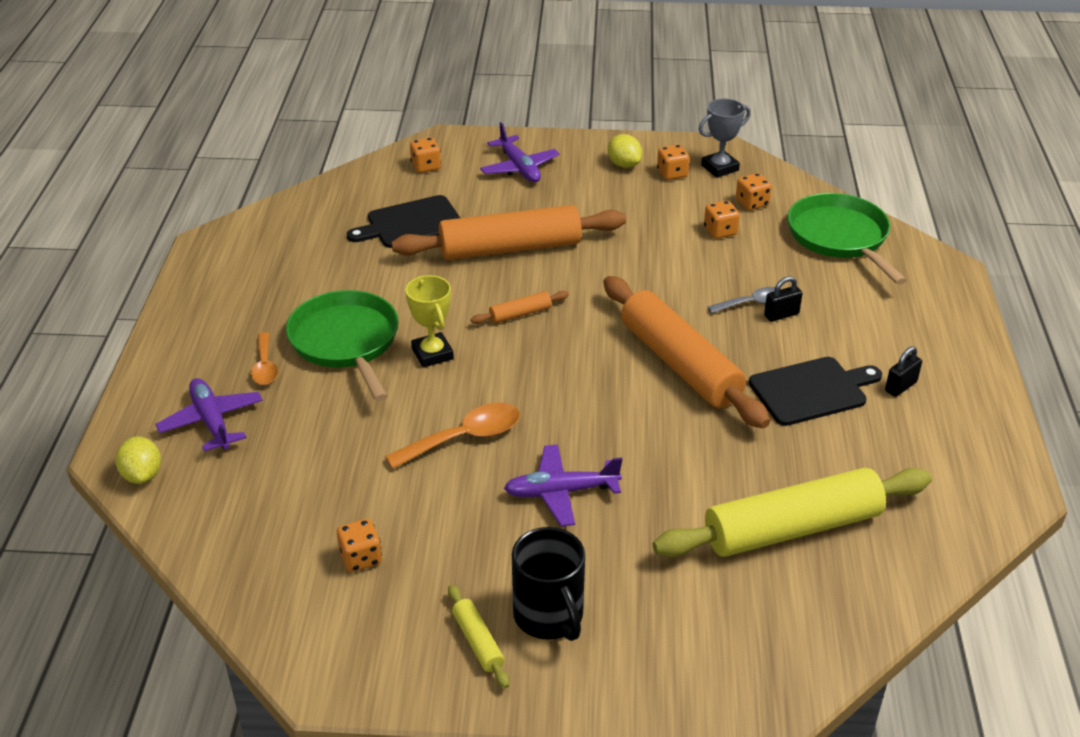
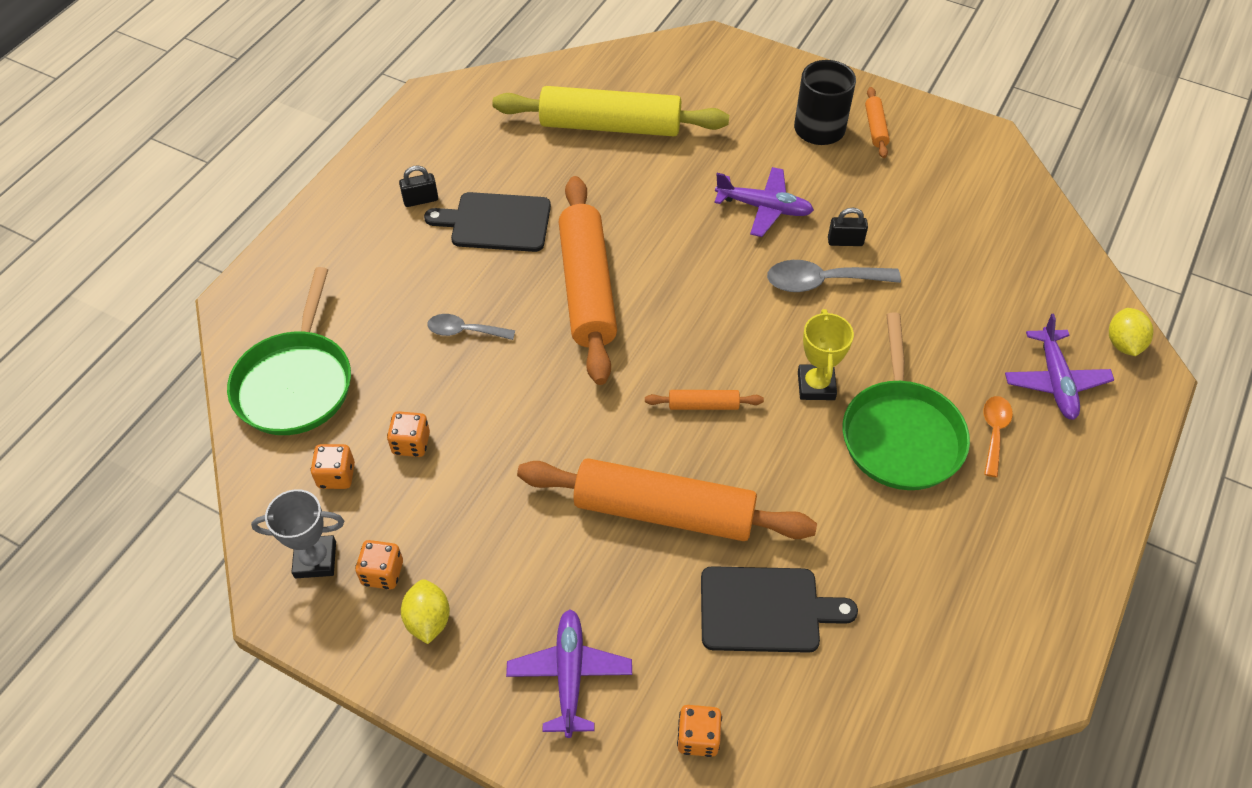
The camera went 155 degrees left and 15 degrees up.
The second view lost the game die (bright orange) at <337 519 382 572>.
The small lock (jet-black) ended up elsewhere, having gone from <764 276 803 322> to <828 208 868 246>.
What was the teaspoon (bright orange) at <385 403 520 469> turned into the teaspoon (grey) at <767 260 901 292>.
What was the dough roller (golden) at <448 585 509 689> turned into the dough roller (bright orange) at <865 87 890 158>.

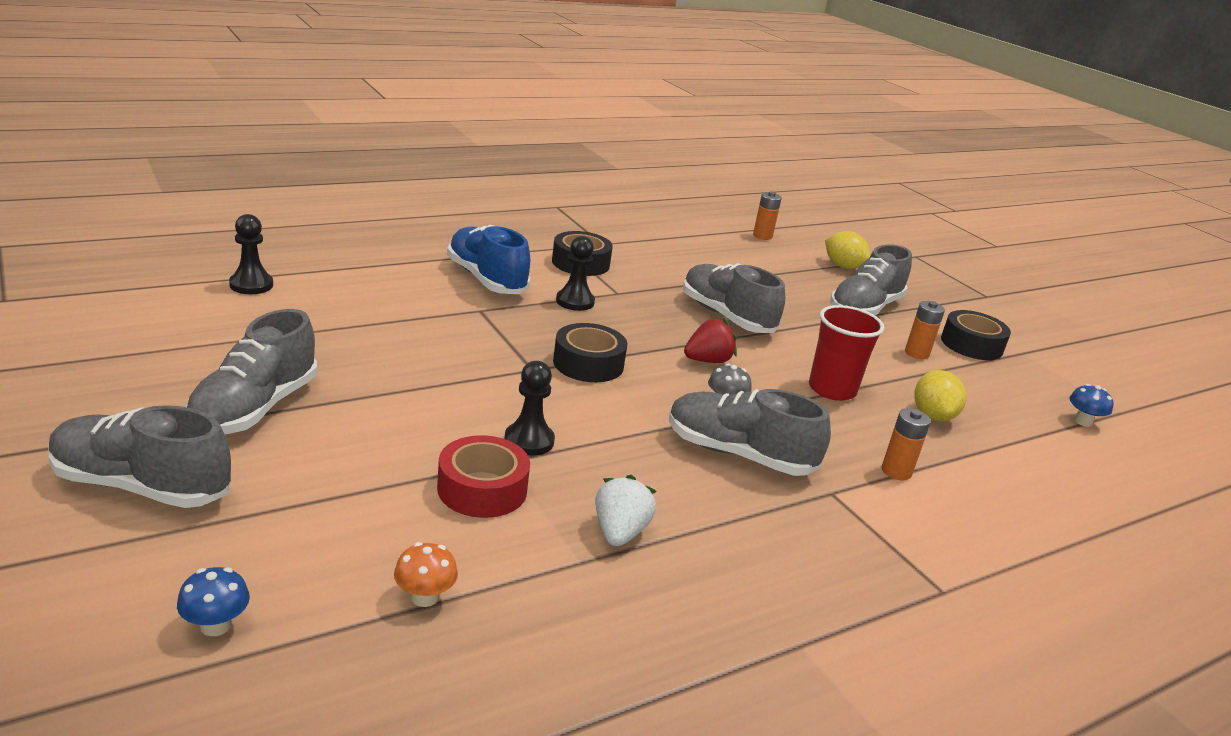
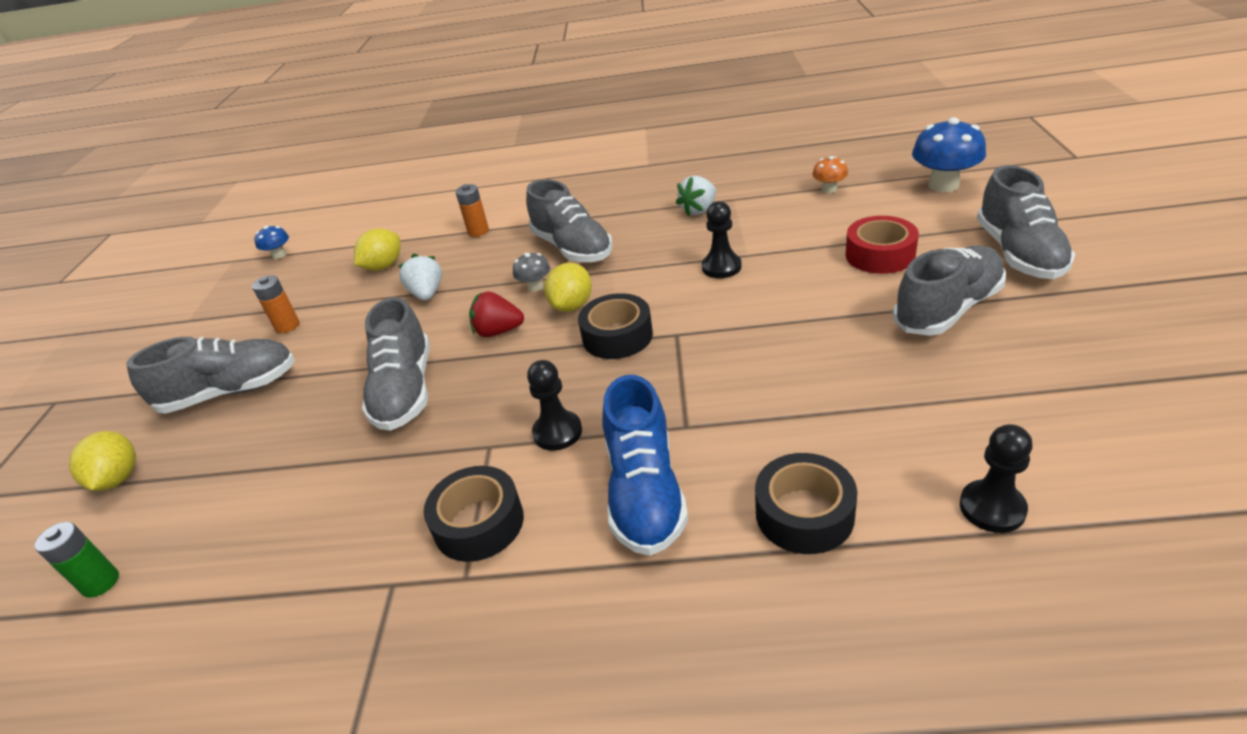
The camera went 140 degrees left and 10 degrees up.
The second view gained the toy lemon (golden) at <544 263 592 312>.
The sticky tape (scarlet) ended up elsewhere, having gone from <437 435 530 518> to <846 216 919 274>.
The sticky tape (jet-black) ended up elsewhere, having gone from <941 310 1011 360> to <755 453 857 554>.
Where the beaker (scarlet) stood at <809 305 884 401>, the toy strawberry (snow-white) came to stand at <398 254 442 300>.
What was the AA battery (bright orange) at <753 191 782 240> turned into the AA battery (leaf-green) at <35 522 119 598>.
The sneaker (grey) at <48 405 231 508> ended up facing another way, 45 degrees clockwise from before.
The size of the toadstool (royal blue) at <177 567 250 636> changed by a factor of 1.90.

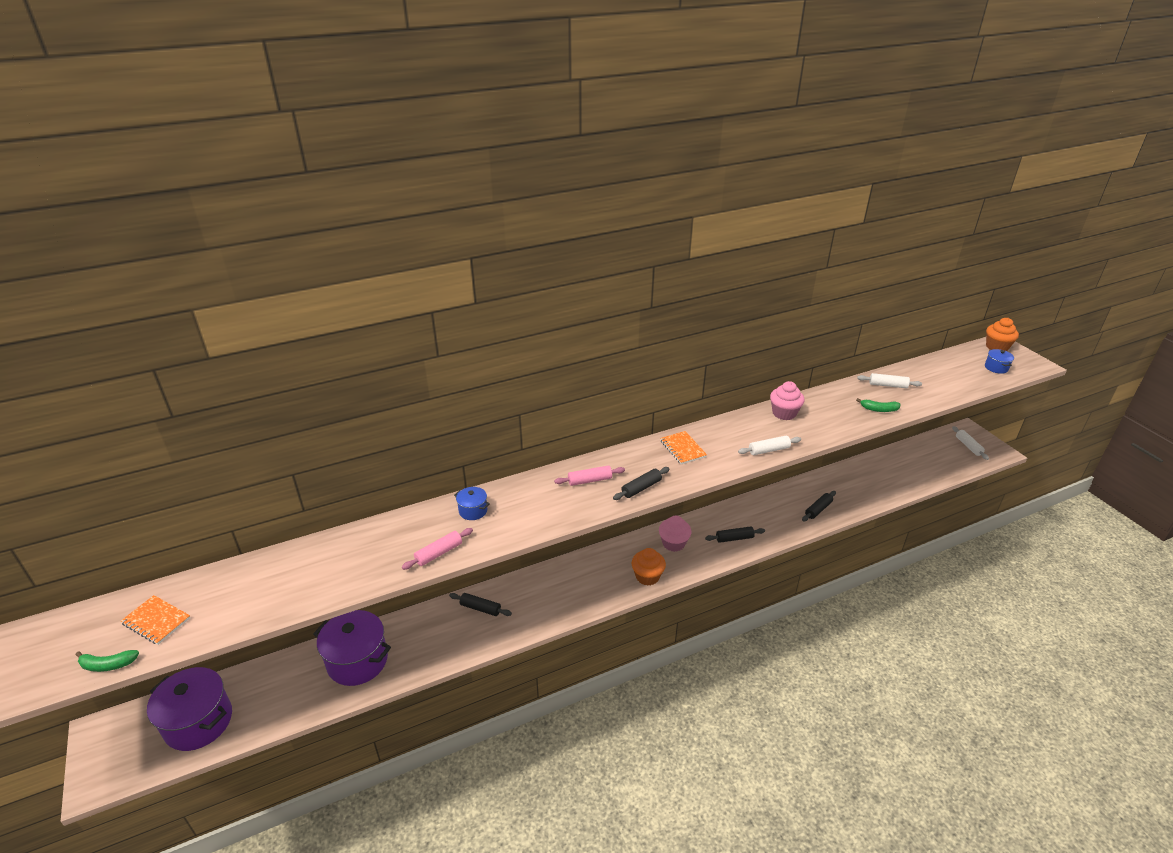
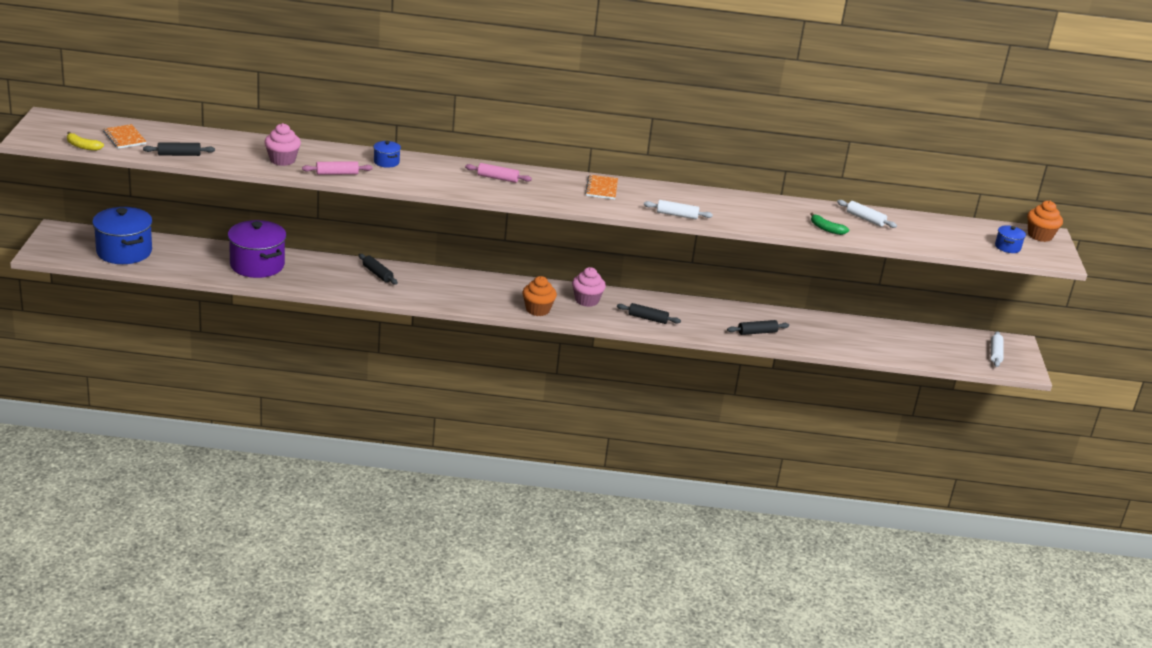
The camera went 25 degrees right and 5 degrees down.
The dough roller (jet-black) ended up elsewhere, having gone from <613 467 669 500> to <143 142 215 156>.
The cupcake (rose-pink) ended up elsewhere, having gone from <770 381 805 420> to <265 123 301 166>.
What was the banana fruit (leaf-green) at <76 650 139 672> turned into the banana fruit (golden) at <67 132 104 151>.
What was the cooking pot (royal purple) at <147 667 232 751> turned into the cooking pot (royal blue) at <92 207 153 264>.

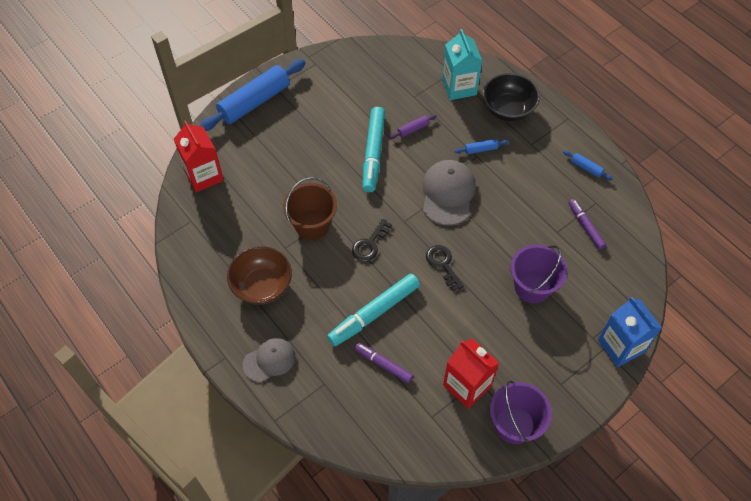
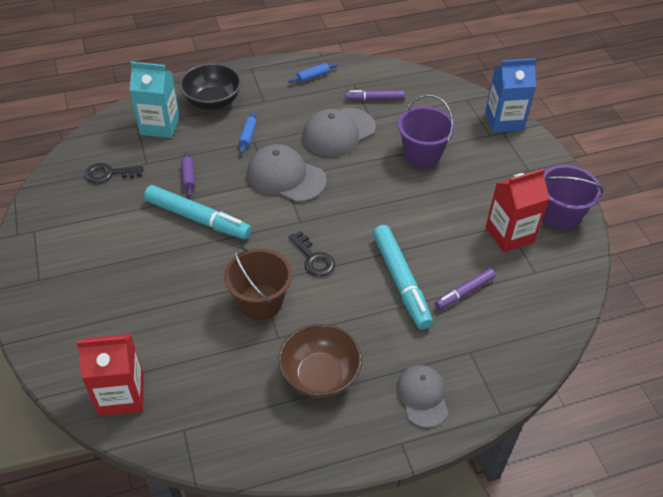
The camera went 70 degrees left and 10 degrees down.
The second view lost the dough roller (royal blue) at <200 59 305 131>.
The second view gained the baseball cap (grey) at <303 108 376 157>.
The latchkey (jet-black) ended up elsewhere, having gone from <426 245 464 291> to <84 163 143 183>.

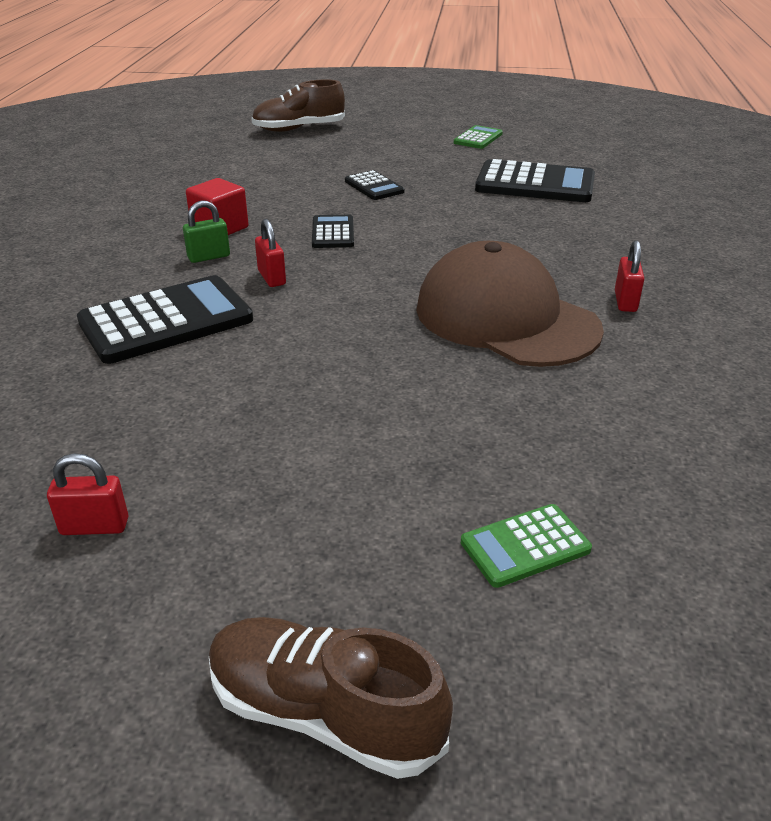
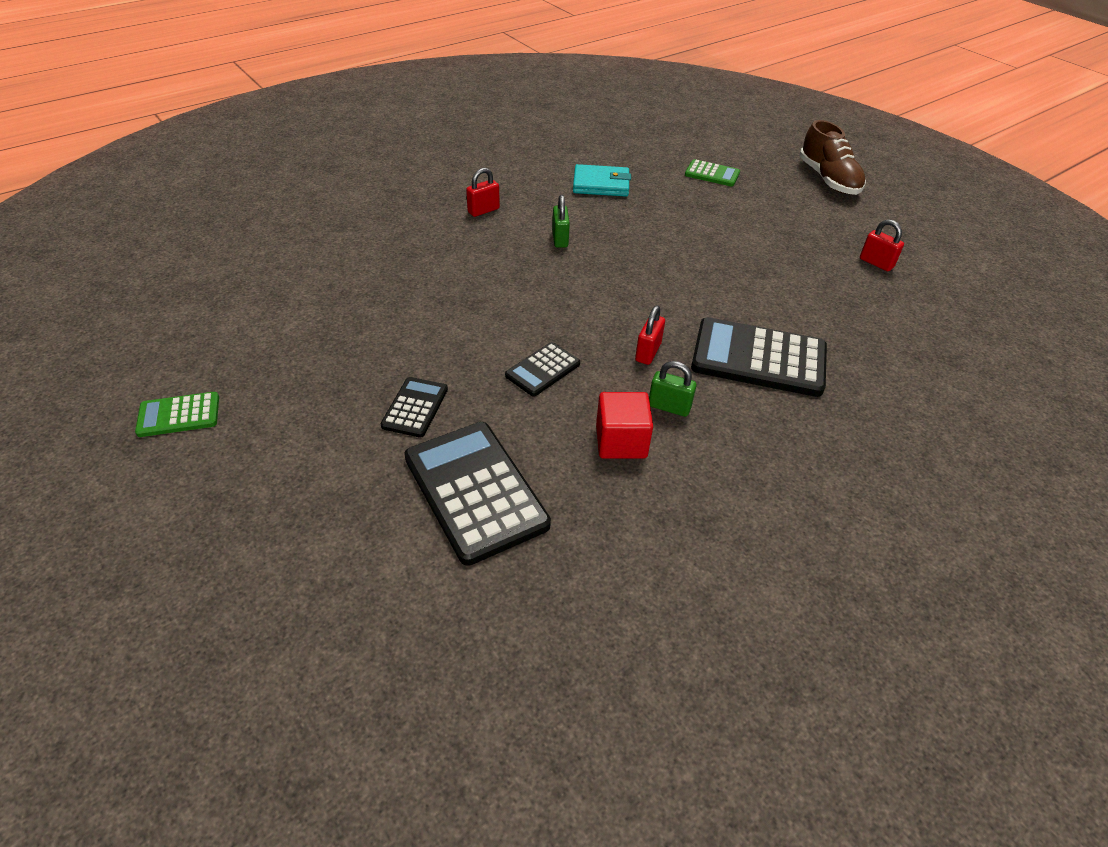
The camera went 135 degrees left and 10 degrees up.
The second view lost the sneaker (russet) at <251 79 345 132>.
The second view gained the billfold (teal) at <573 164 631 197>.
The calculator (jet-black) ended up elsewhere, having gone from <475 159 595 202> to <404 422 551 566>.
Where the baseball cap (russet) stood at <416 241 604 367>, the small lock (leaf-green) came to stand at <552 195 570 248>.

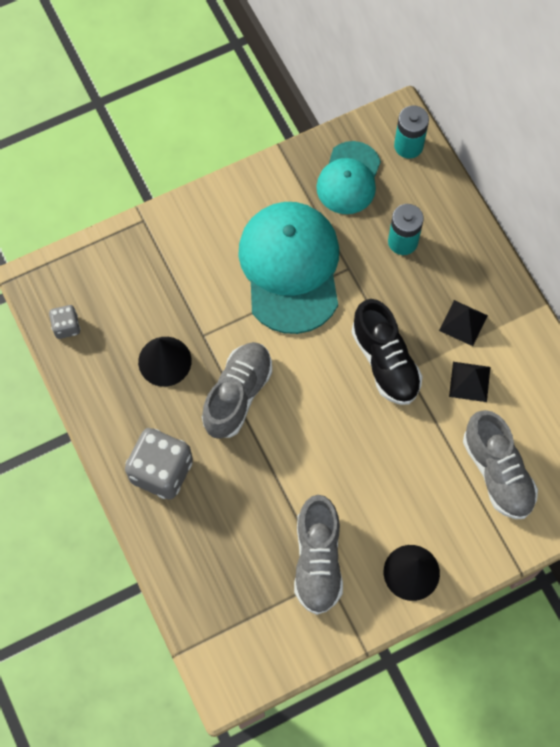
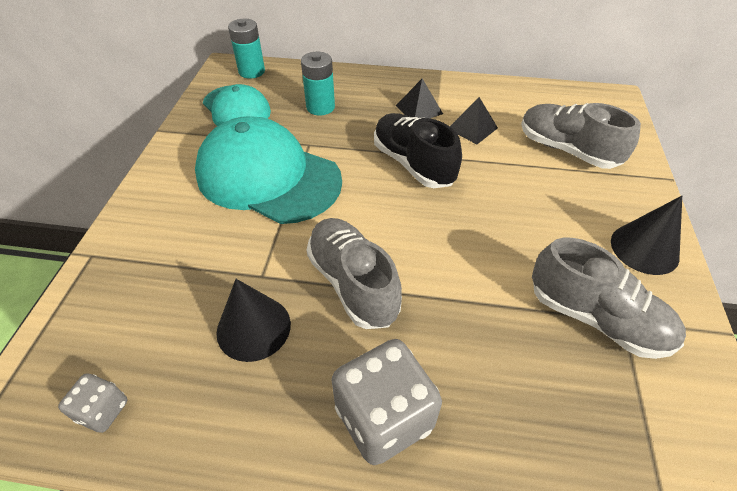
The camera went 55 degrees left and 20 degrees down.
The sneaker (jet-black) at <352 299 423 405> ended up facing another way, 135 degrees counterclockwise from before.
The sneaker (grey) at <463 410 538 519> ended up facing another way, 150 degrees counterclockwise from before.

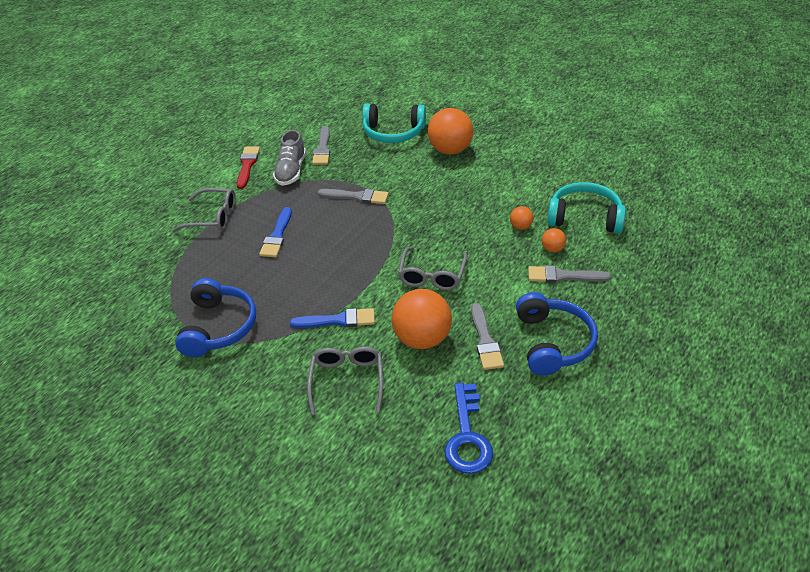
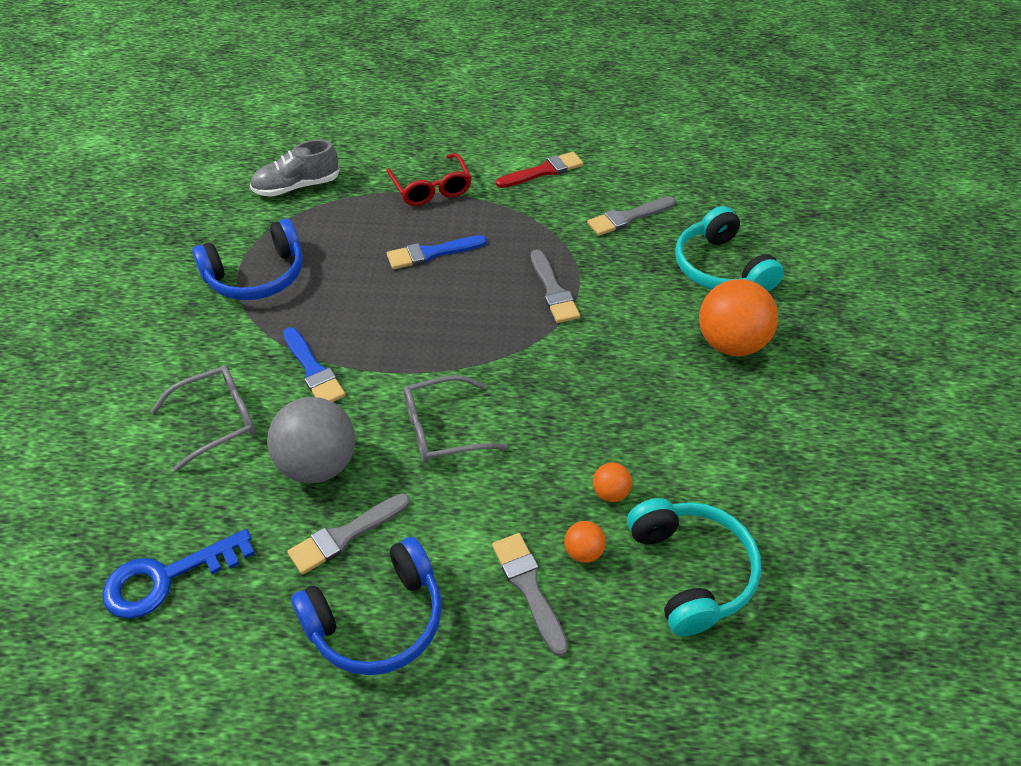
The camera went 60 degrees right and 5 degrees up.
The sneaker (grey) ended up elsewhere, having gone from <273 130 306 186> to <250 139 340 197>.
What was the eyeglasses (grey) at <172 188 236 232> turned into the eyeglasses (scarlet) at <386 153 472 206>.
What was the sphere (bright orange) at <391 289 452 349> turned into the sphere (grey) at <267 397 356 484>.

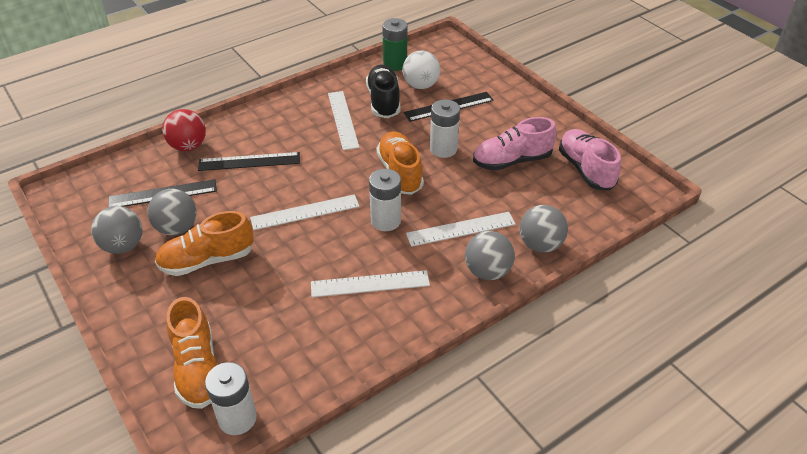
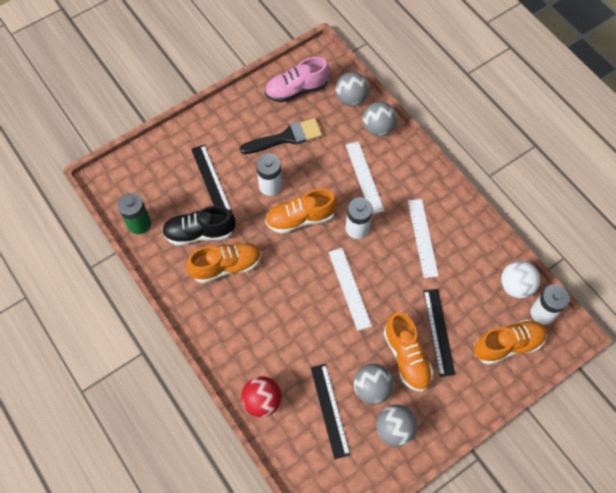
The camera went 90 degrees left and 20 degrees up.
The straightedge (jet-black) ended up elsewhere, having gone from <198 152 300 171> to <424 289 455 377>.
The sphere (snow-white) ended up elsewhere, having gone from <402 51 440 89> to <501 261 540 298>.
The sphere (grey) ended up elsewhere, having gone from <465 231 515 280> to <336 72 369 106>.
Where the straightedge (snow-white) stood at <328 91 360 150>, the sneaker (bright orange) came to stand at <186 242 262 283>.
Where the sneaker (rose-pink) stood at <473 117 557 171>, the paint brush (jet-black) came to stand at <240 118 322 154>.

